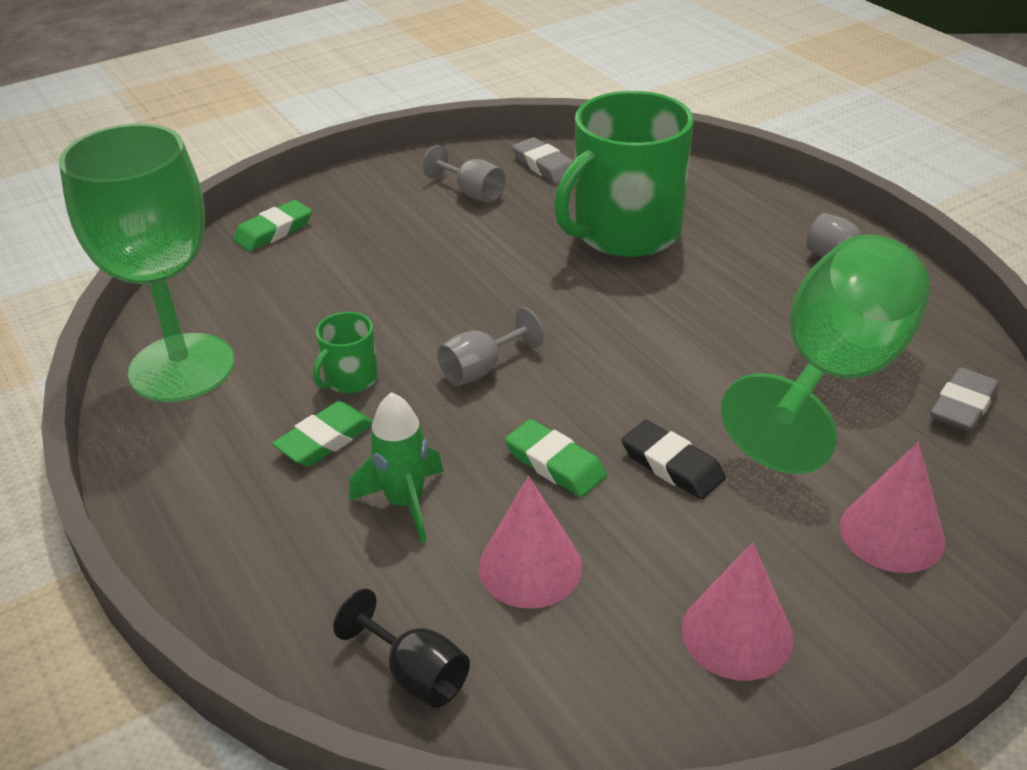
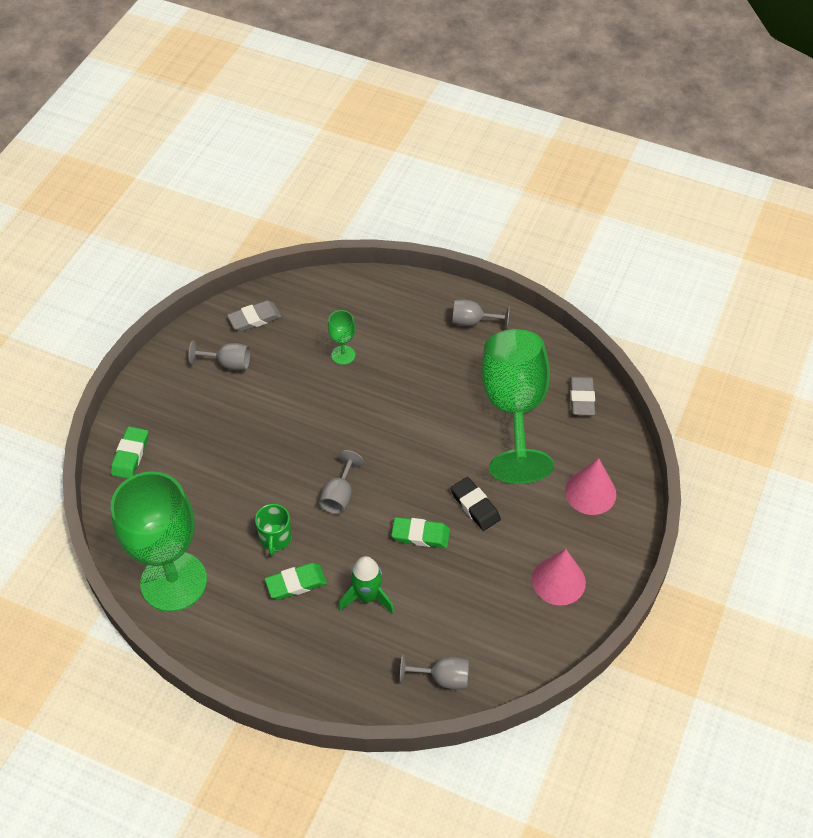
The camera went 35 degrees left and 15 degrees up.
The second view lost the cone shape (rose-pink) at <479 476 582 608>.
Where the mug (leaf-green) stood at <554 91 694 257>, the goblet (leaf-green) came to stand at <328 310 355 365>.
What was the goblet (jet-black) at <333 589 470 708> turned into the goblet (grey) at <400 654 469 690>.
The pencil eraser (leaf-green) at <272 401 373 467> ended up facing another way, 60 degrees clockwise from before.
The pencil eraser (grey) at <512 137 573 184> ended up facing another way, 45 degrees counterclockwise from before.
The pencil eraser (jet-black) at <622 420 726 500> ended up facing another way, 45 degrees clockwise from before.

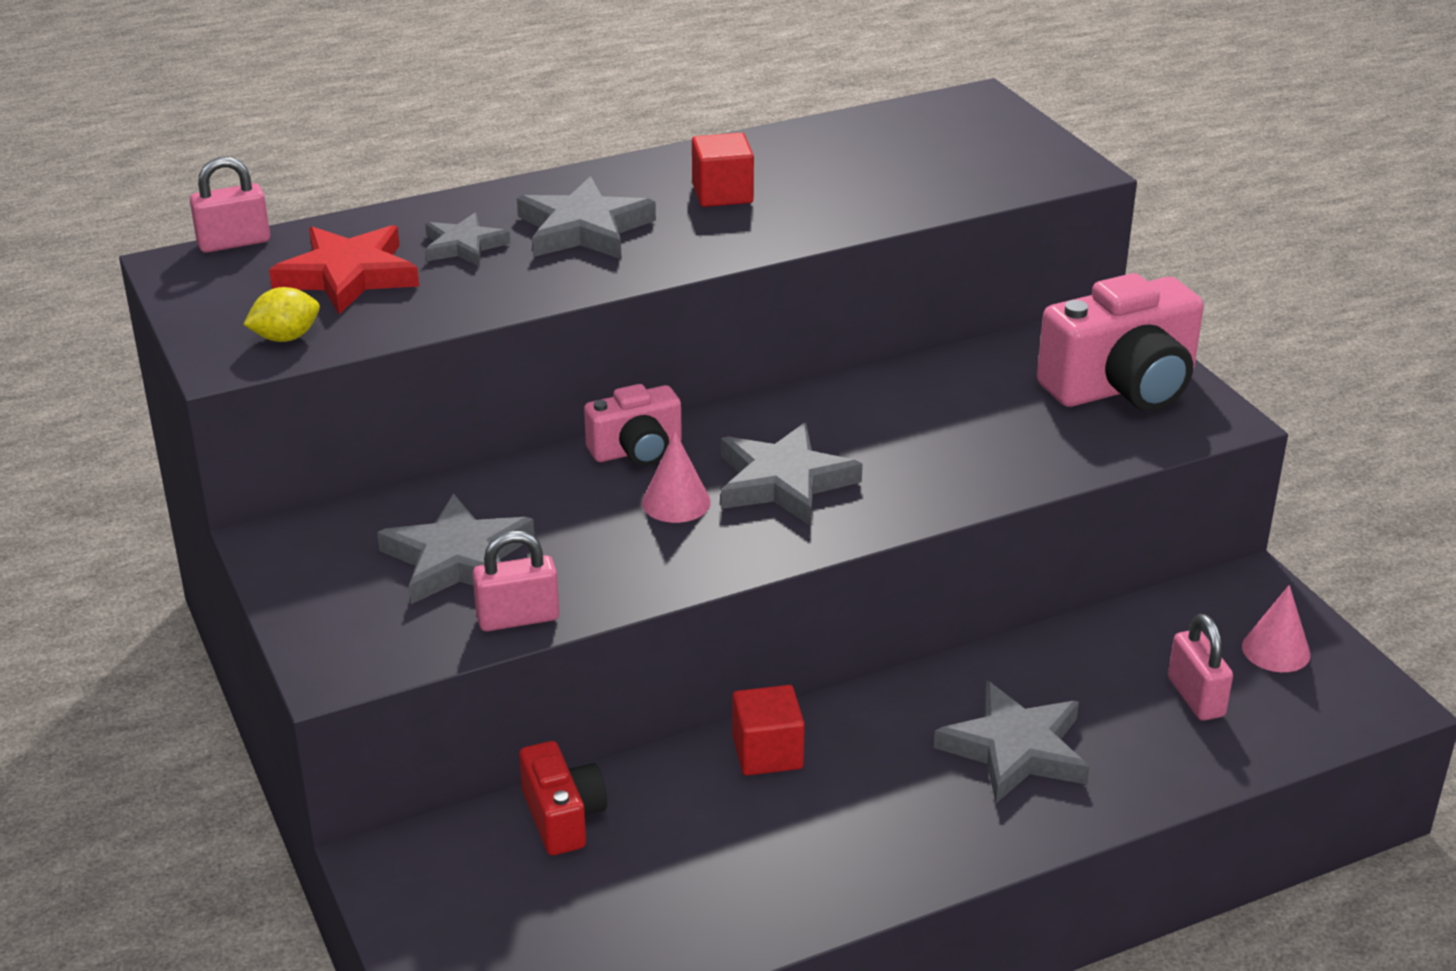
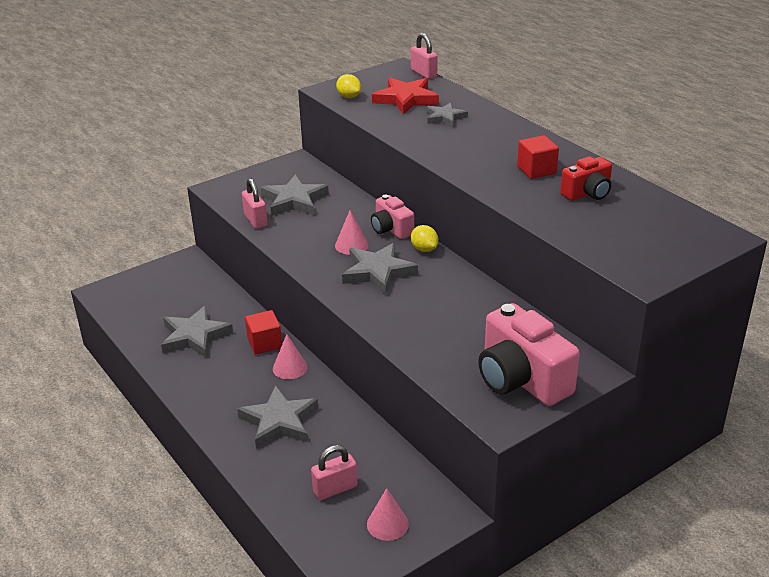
The camera went 80 degrees right and 0 degrees up.
The second view gained the cone shape (rose-pink) at <273 334 307 379>.
The second view gained the toy lemon (golden) at <411 225 438 252>.
The five-pointed star (grey) ended up elsewhere, having gone from <517 176 656 259> to <161 306 233 358>.
The photo camera (scarlet) ended up elsewhere, having gone from <519 741 607 855> to <560 156 612 201>.

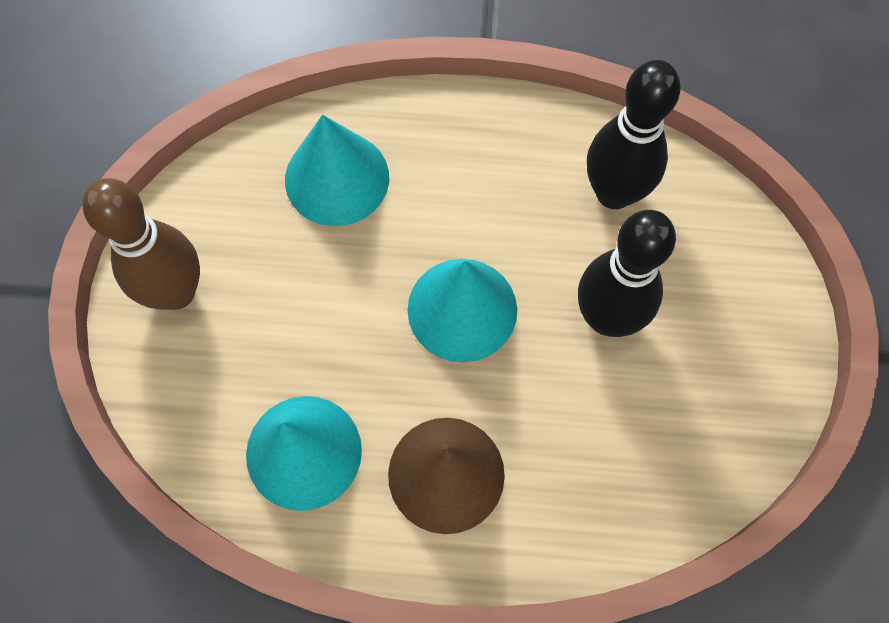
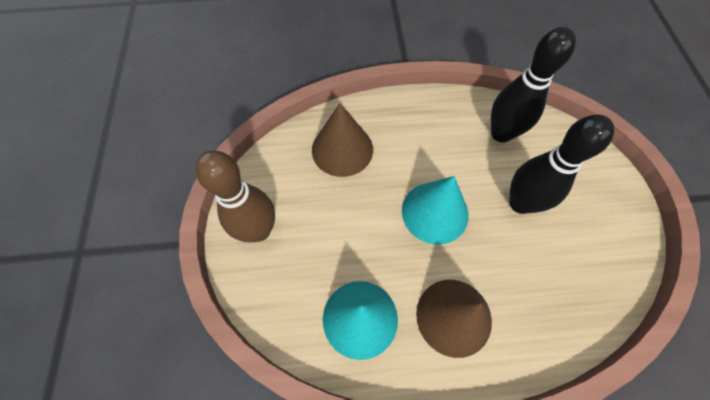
The camera went 10 degrees left and 5 degrees down.
What was the cone shape (teal) at <285 115 389 226> turned into the cone shape (russet) at <312 103 373 177>.

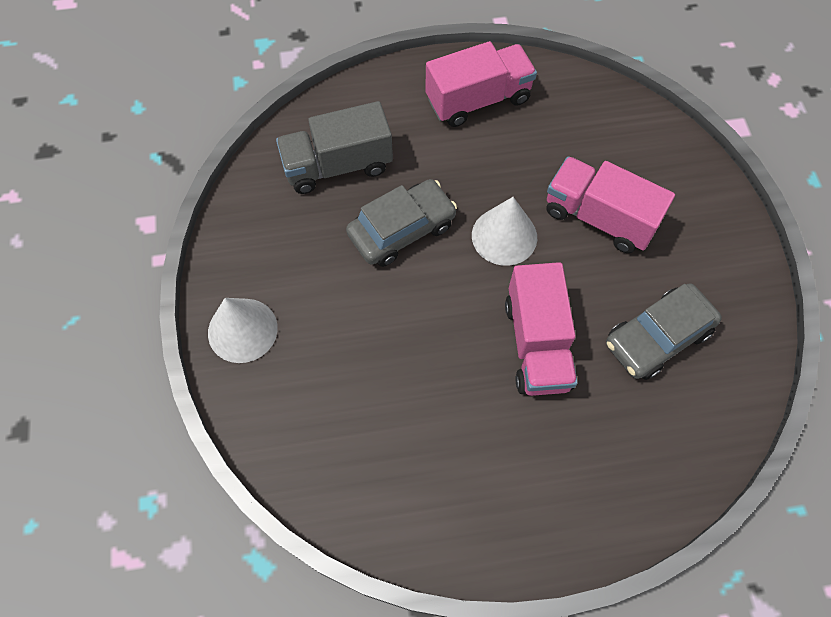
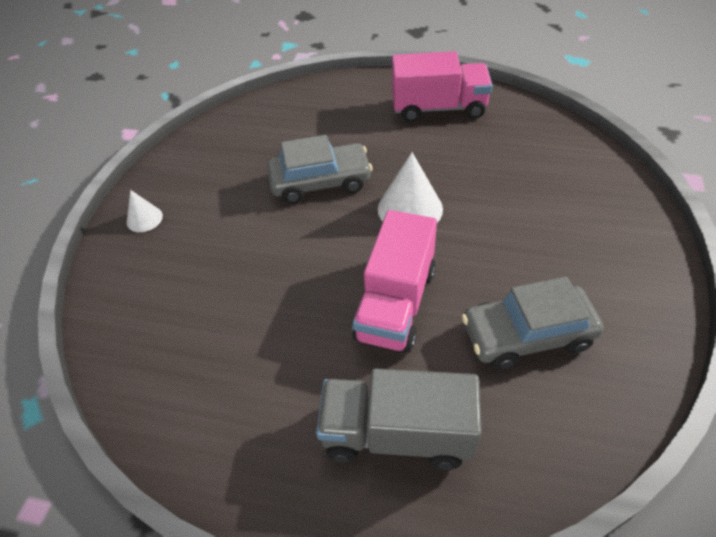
The camera went 25 degrees right and 15 degrees down.
The second view lost the truck (rose-pink) at <547 156 675 253>.
The truck (grey) ended up elsewhere, having gone from <276 101 393 194> to <316 368 482 470>.
The size of the cone shape (snow-white) at <208 298 278 363> changed by a factor of 0.56.

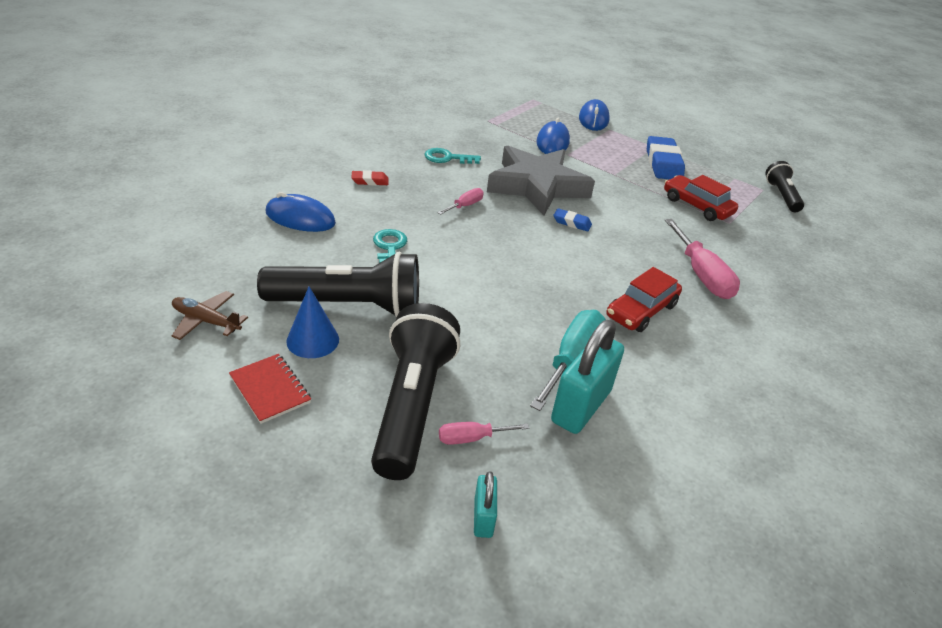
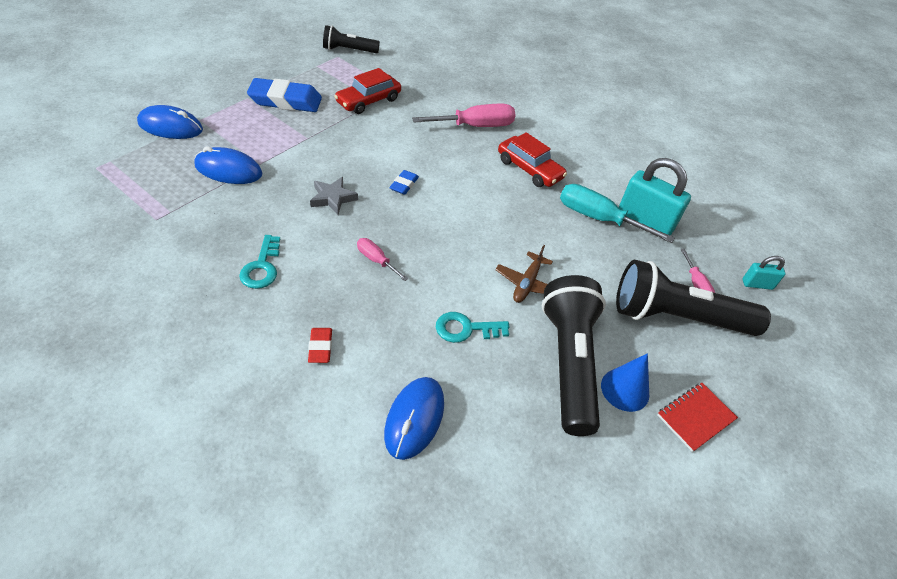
The camera went 90 degrees left and 10 degrees up.
The aeroplane (russet) ended up elsewhere, having gone from <172 291 248 340> to <495 245 553 303>.
The size of the five-pointed star (grey) at <487 146 595 215> changed by a factor of 0.42.

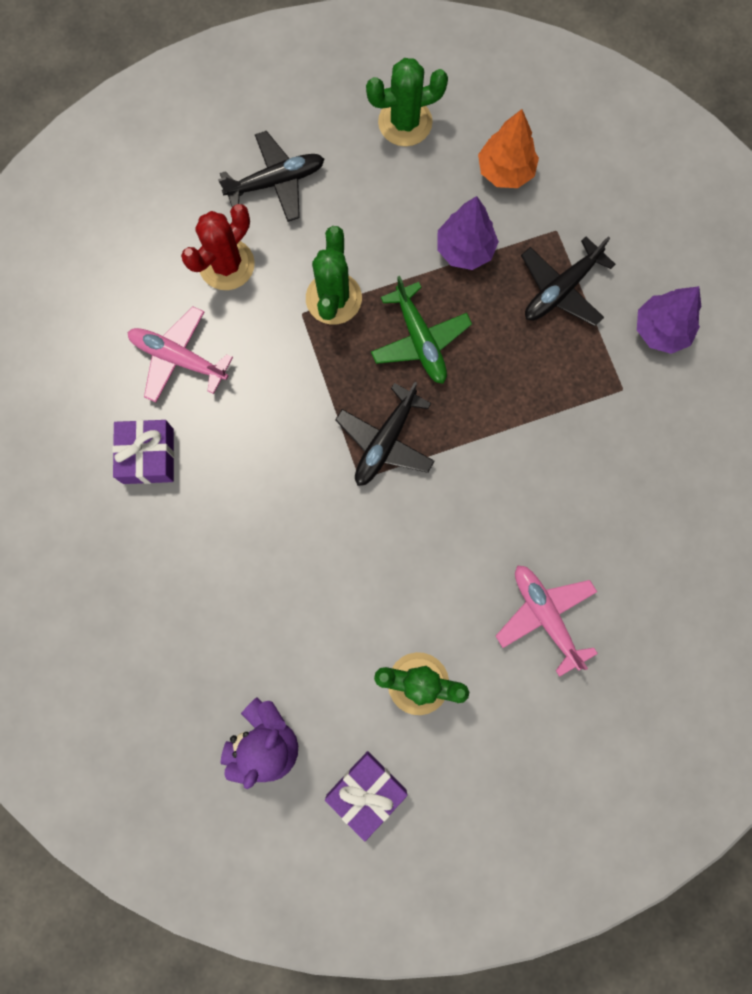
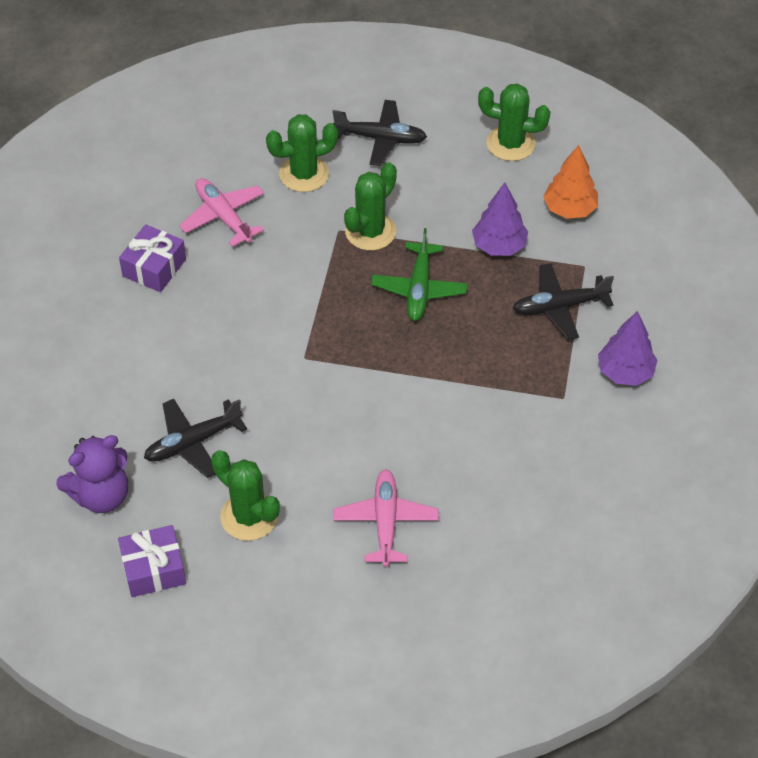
The camera went 30 degrees right and 25 degrees down.
The aeroplane (jet-black) ended up elsewhere, having gone from <335 382 435 486> to <144 399 247 478>.
What was the prickly plant (scarlet) at <181 204 255 290> turned into the prickly plant (leaf-green) at <266 114 338 192>.

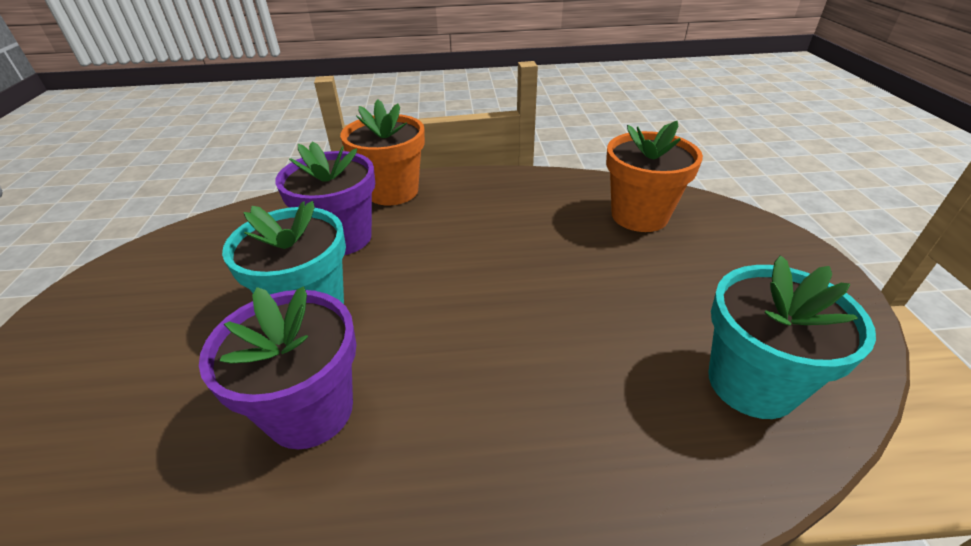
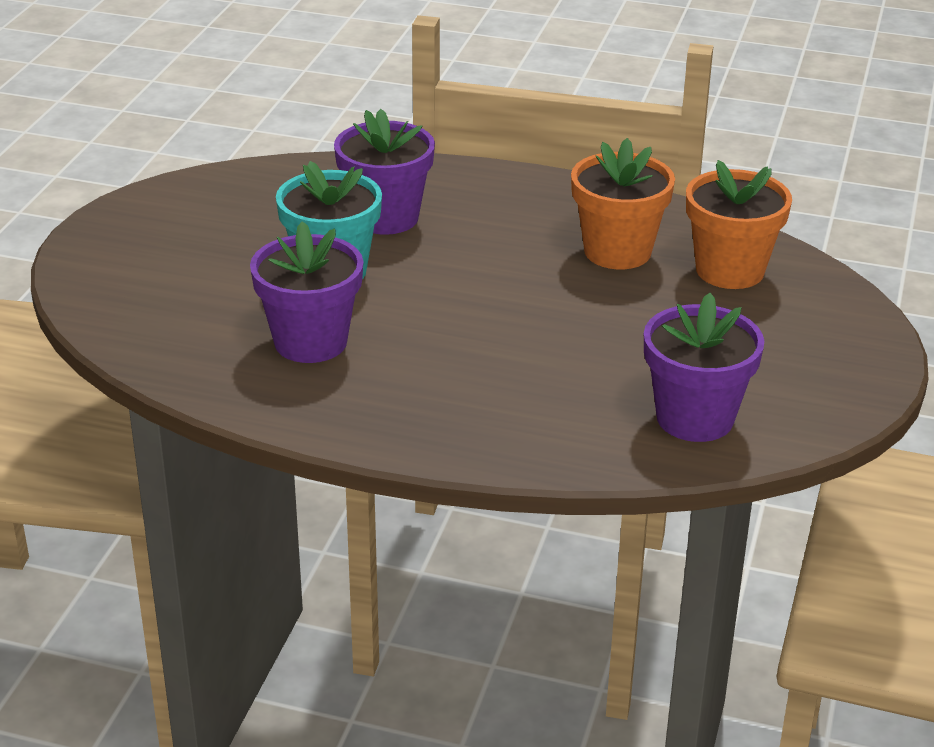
The camera went 20 degrees right and 5 degrees down.
The plant pot (bright orange) ended up elsewhere, having gone from <340 100 425 205> to <571 138 675 269>.
What was the plant pot (teal) at <708 256 876 419> turned into the plant pot (royal purple) at <644 293 764 442>.

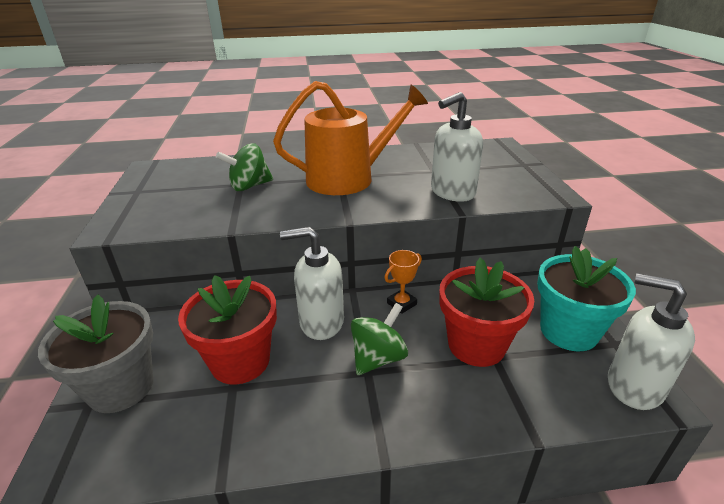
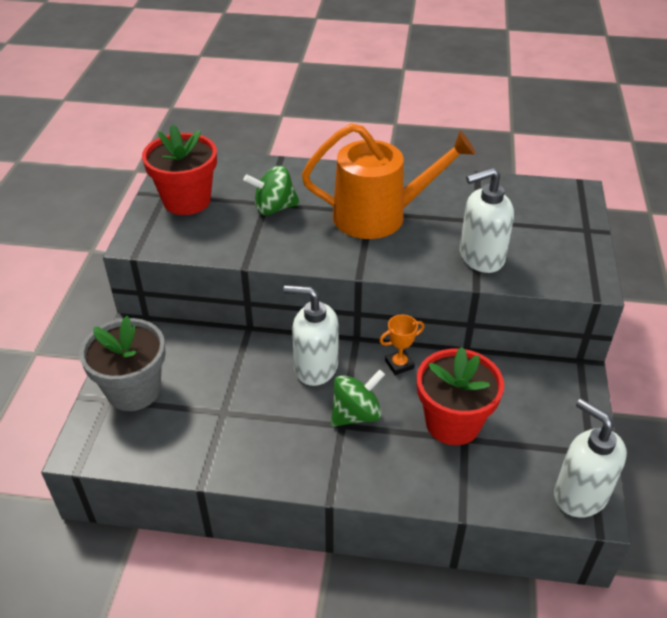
The camera went 15 degrees right and 10 degrees up.
The second view lost the plant pot (teal) at <537 246 636 351>.
The plant pot (scarlet) ended up elsewhere, having gone from <178 275 277 385> to <142 124 217 215>.

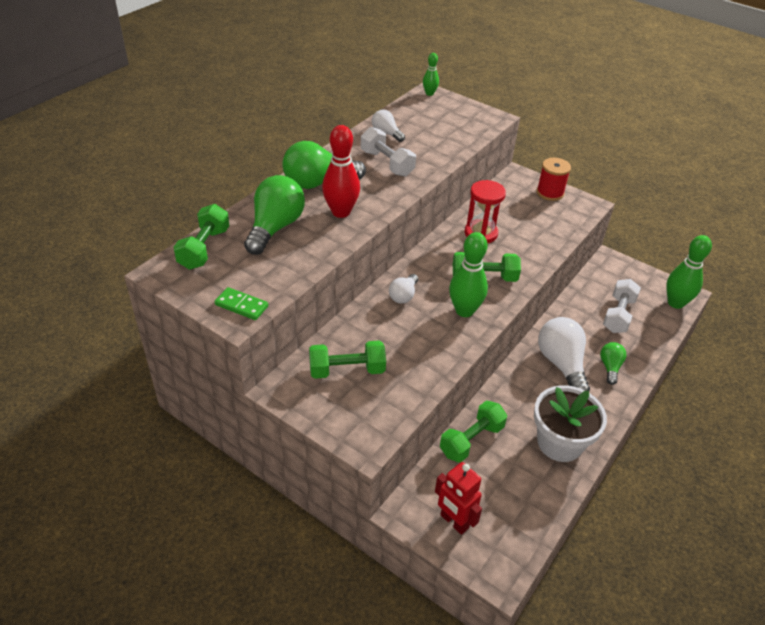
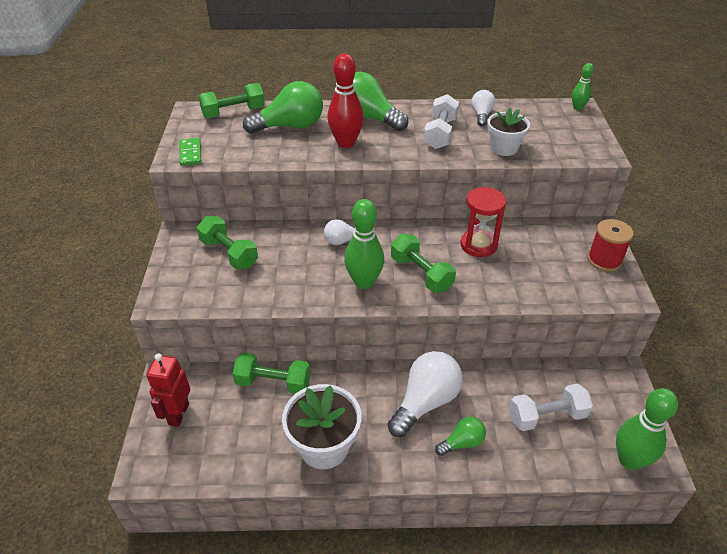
The camera went 55 degrees right and 0 degrees up.
The second view gained the plant pot (snow-white) at <487 108 530 156>.

